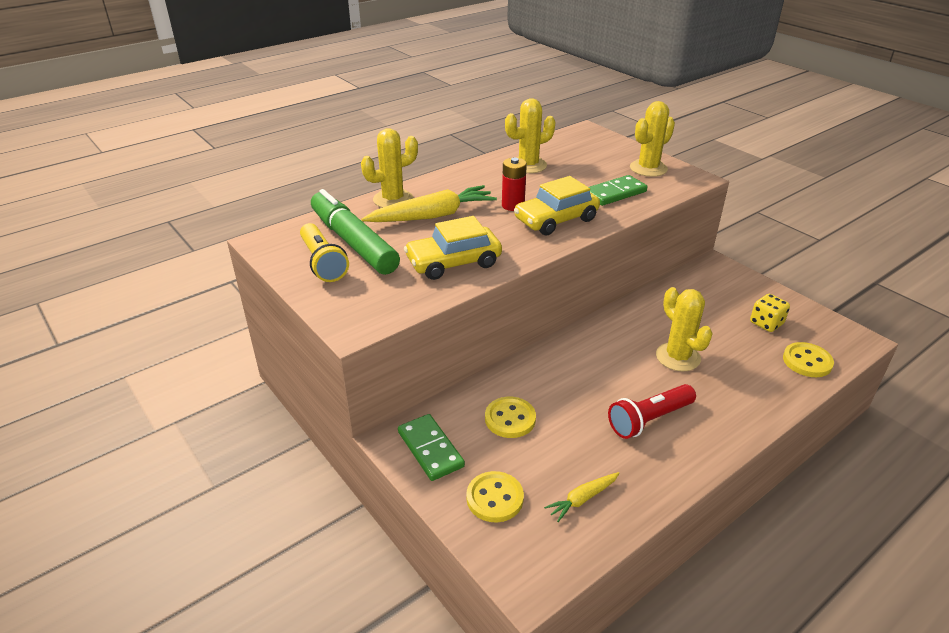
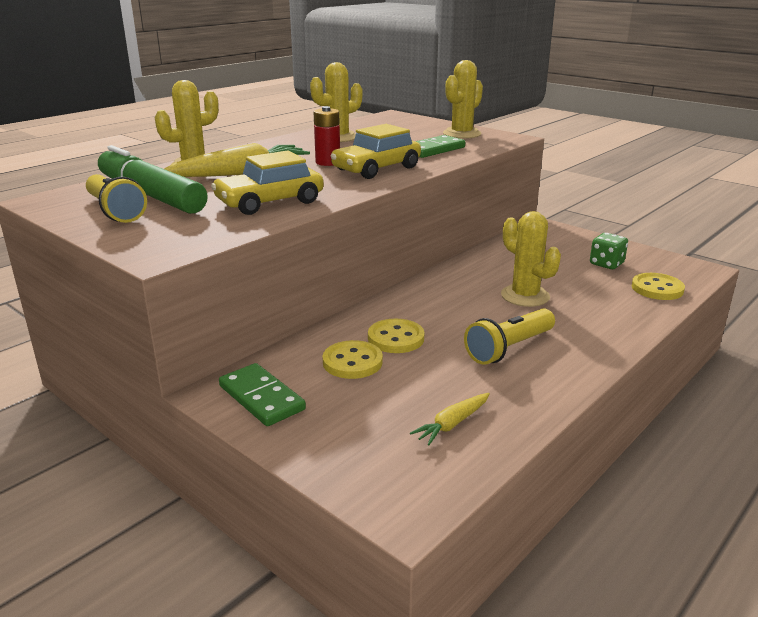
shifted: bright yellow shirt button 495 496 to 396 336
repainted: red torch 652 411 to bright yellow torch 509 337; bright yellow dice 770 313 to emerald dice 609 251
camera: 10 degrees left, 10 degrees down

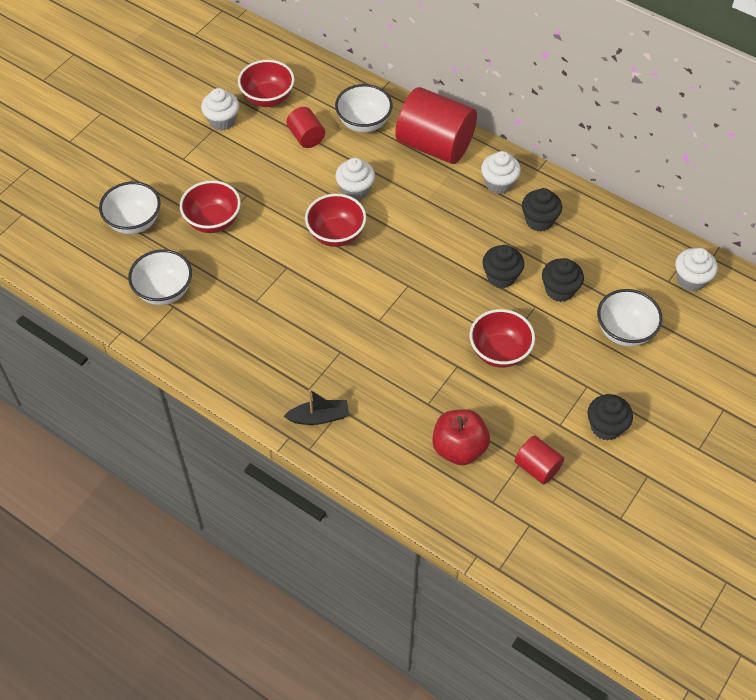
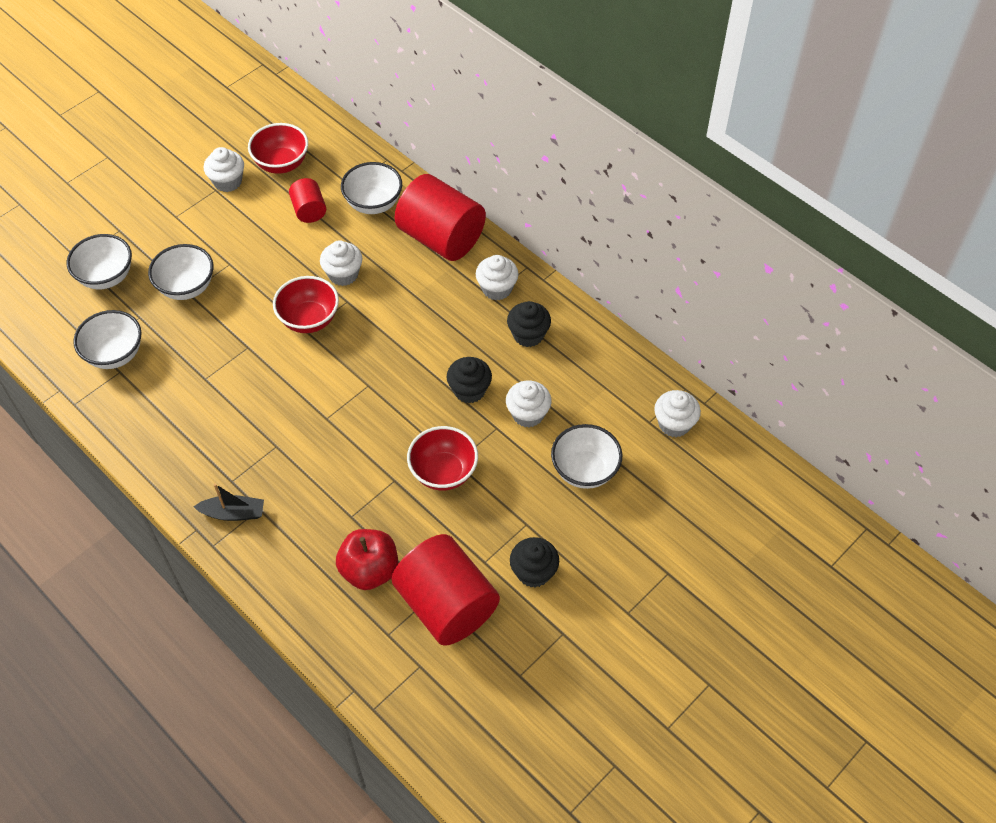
repainted: red bowl 210 206 to pure white bowl 180 272; jet-black muffin 563 280 to pure white muffin 529 404
scaled: red solid cylinder 539 460 = 446 590 x2.02
camera: 10 degrees right, 0 degrees up

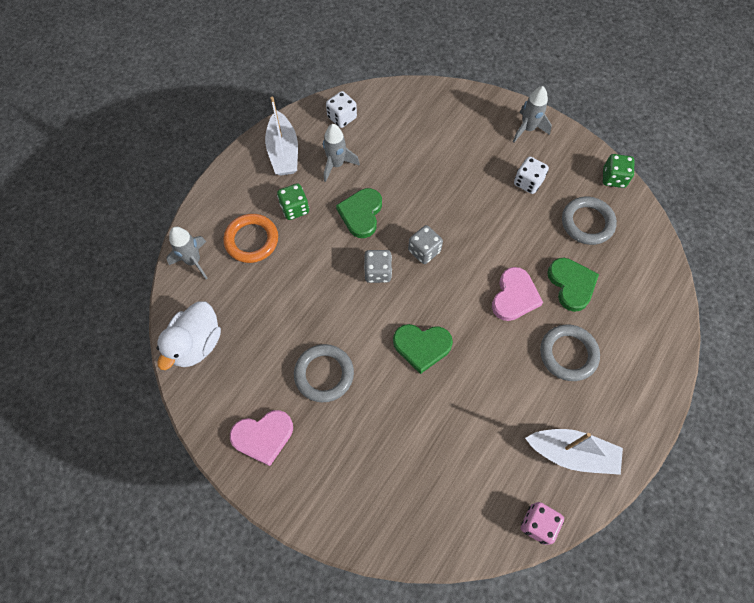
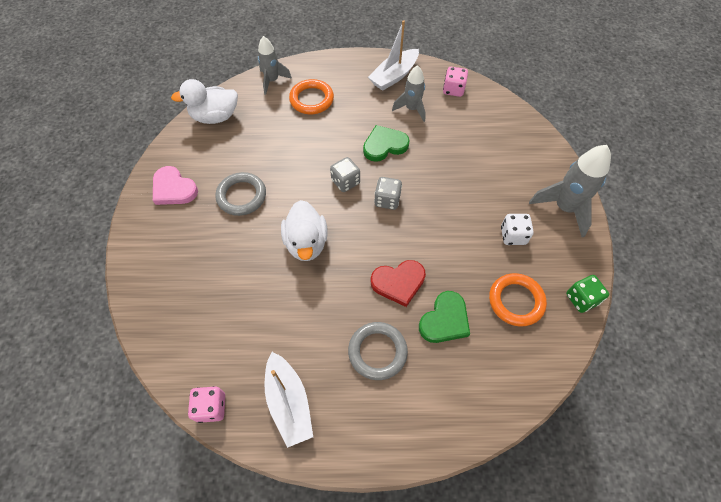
gone: emerald dice 293 201
swapped: emerald heart shape 423 349 to pure white rubber duck 304 230
repainted: pink heart shape 517 294 to red heart shape 398 283; pure white dice 341 109 to pink dice 455 82; grey torus 589 221 to bright orange torus 518 300
scaled: grey toy rocket 532 114 = 570 191 x1.55
camera: 55 degrees right, 5 degrees down

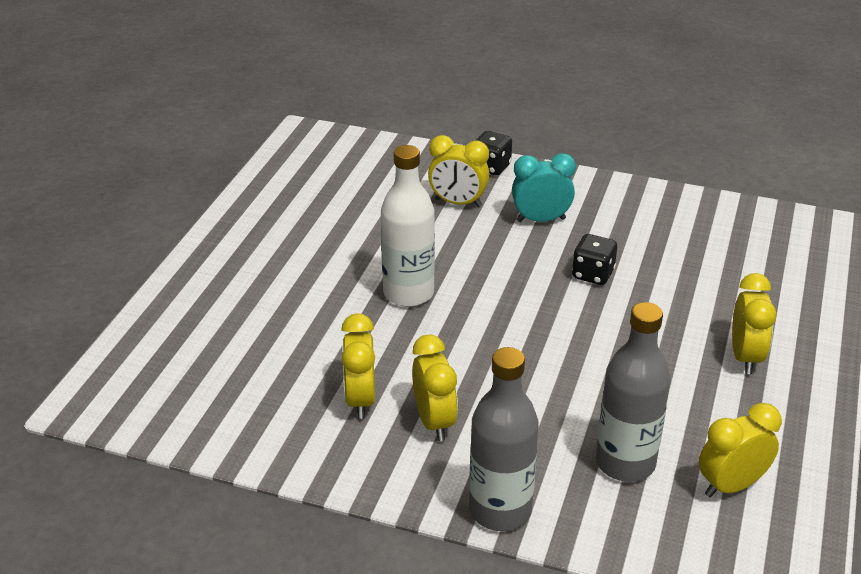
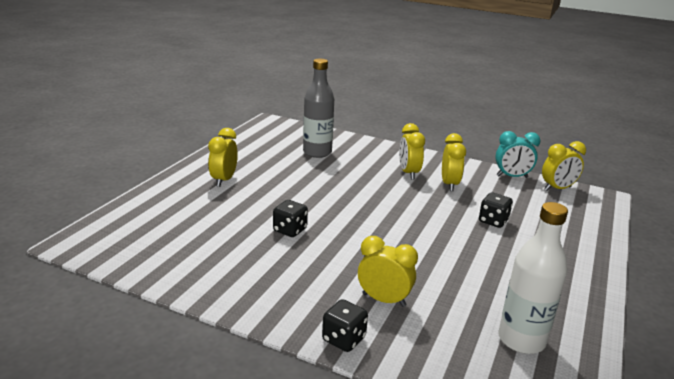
gone: grey drink bottle 504 439
new: jet-black dice 496 210
shifted: teal clock 544 187 to 517 154; pure white drink bottle 408 226 to 533 278; bright yellow clock 740 450 to 564 166
camera: 175 degrees left, 10 degrees down

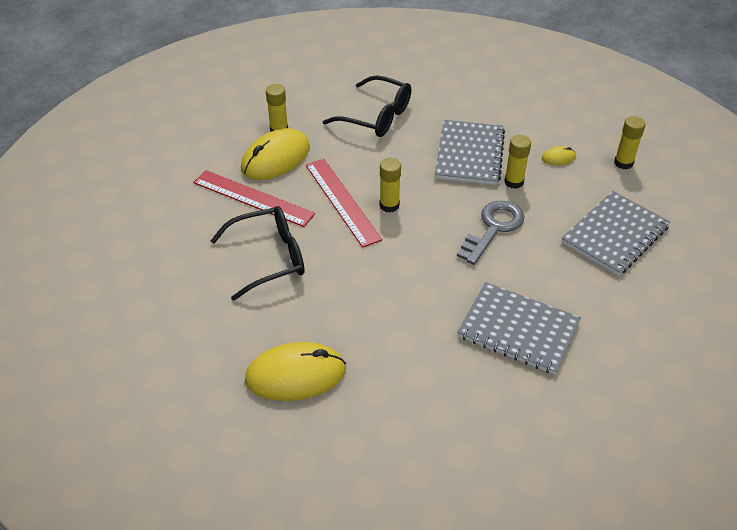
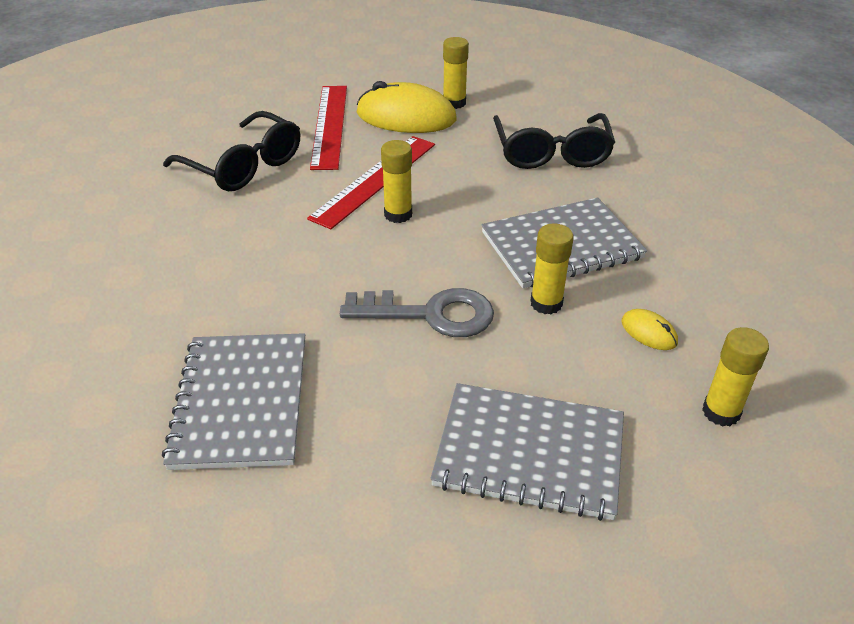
gone: bright yellow PC mouse 295 371
camera: 60 degrees right, 5 degrees down

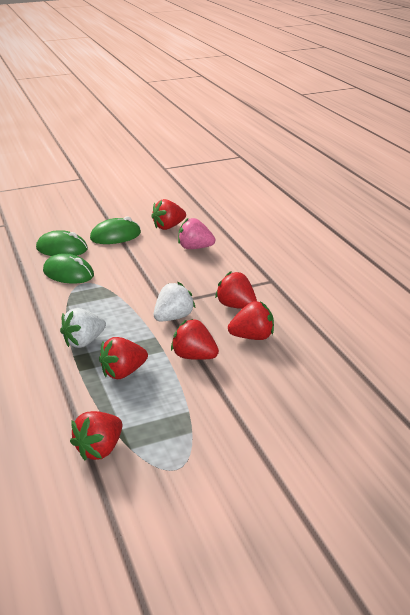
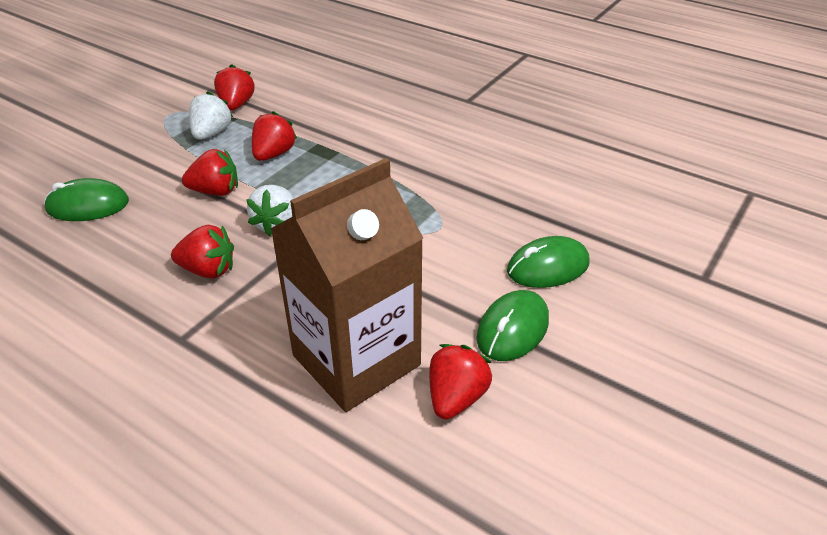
gone: red strawberry 251 320
shifted: emerald PC mouse 68 268 to 86 199; pure white strawberry 83 328 to 211 115
swapped: pink strawberry 196 233 to dark brown milk carton 347 285
camera: 145 degrees right, 10 degrees up

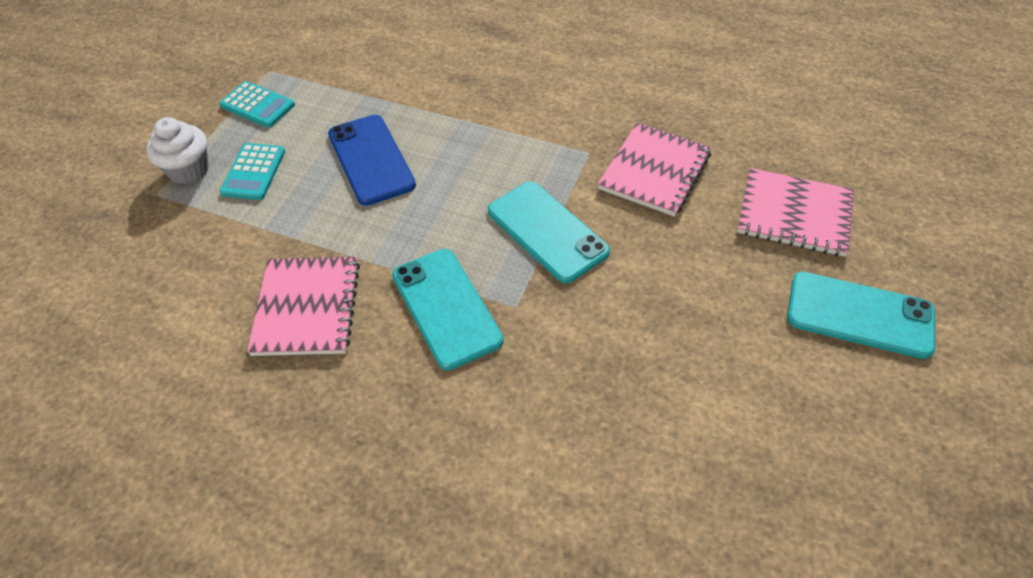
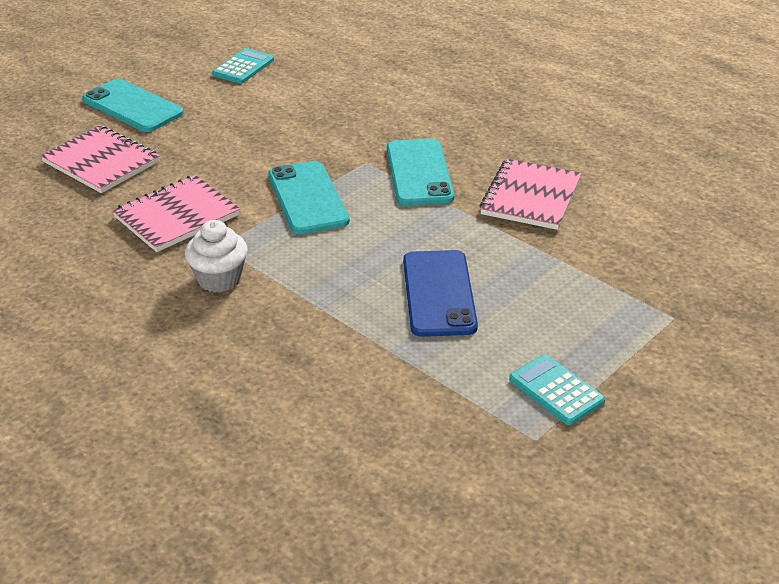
shifted: pure white muffin 177 150 to 216 256; teal adding machine 252 171 to 243 66
camera: 160 degrees left, 15 degrees down

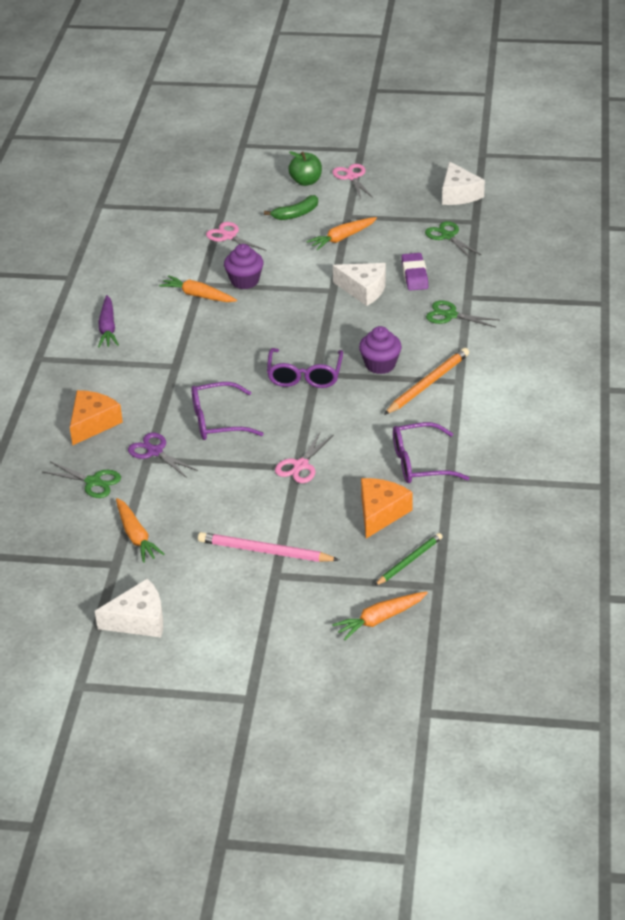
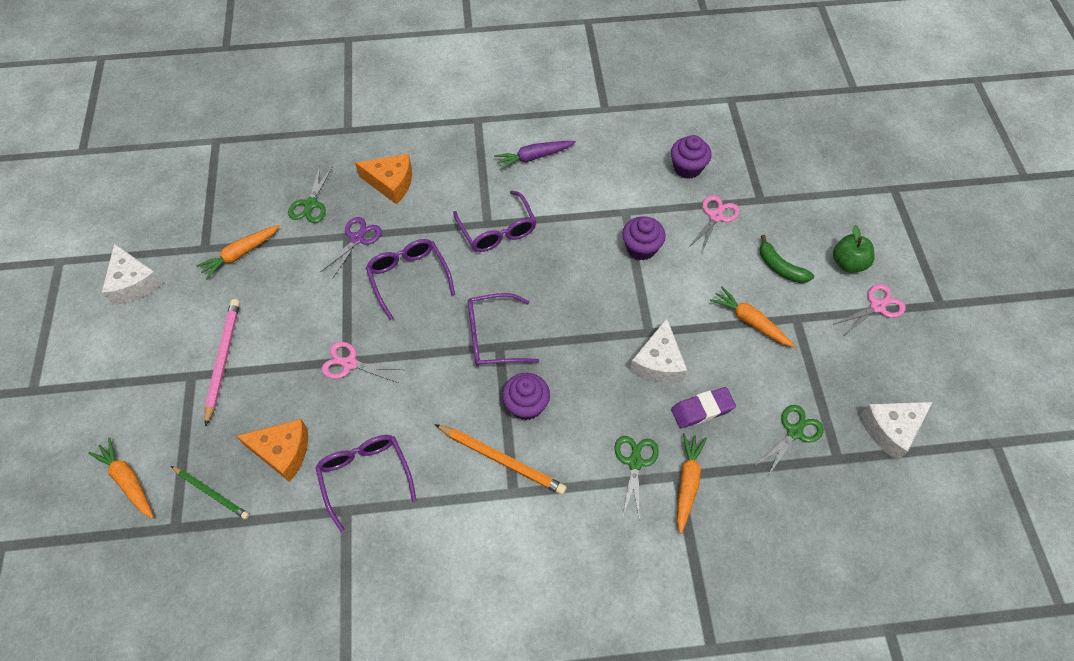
new: royal purple eyeglasses 494 221; royal purple muffin 691 157
shifted: bright orange toy carrot 198 288 to 692 483
camera: 75 degrees right, 20 degrees up

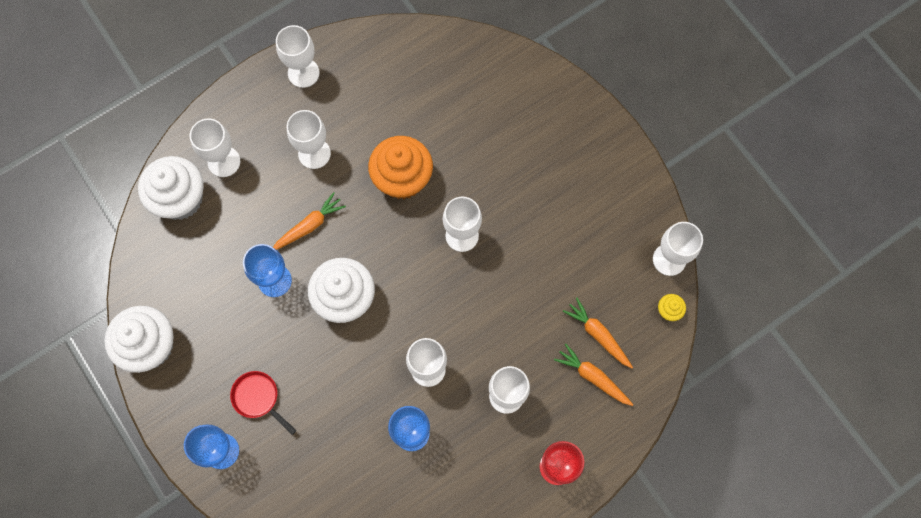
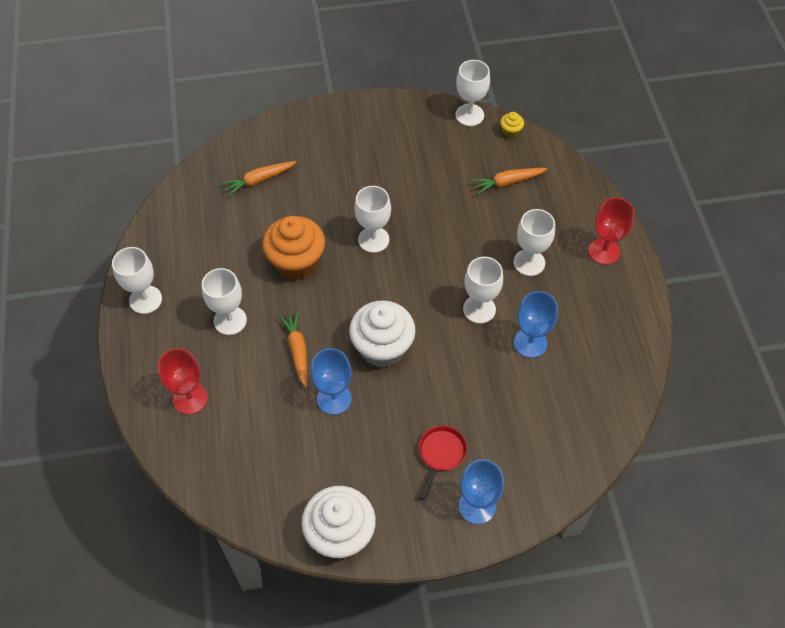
gone: pure white muffin 171 188
shifted: bright orange toy carrot 594 375 to 259 178
repainted: pure white goblet 215 147 to red goblet 182 381
rotated: red pan 263 403 = 443 463 135 degrees clockwise
camera: 65 degrees left, 15 degrees down

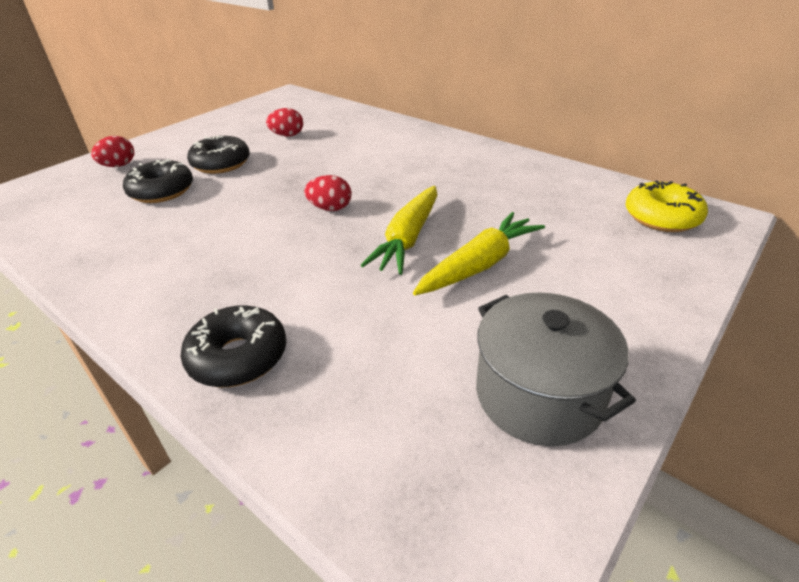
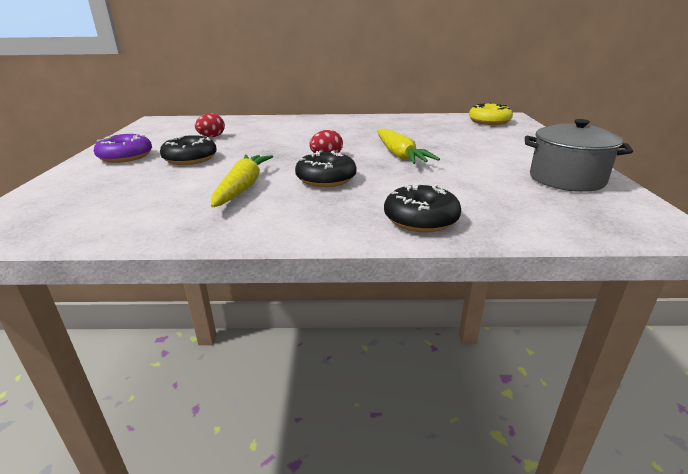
gone: red egg 112 151
new: royal purple donut 123 148
shifted: bright yellow toy carrot 479 253 to 242 181; jet-black donut 158 181 to 326 168
camera: 40 degrees left, 10 degrees down

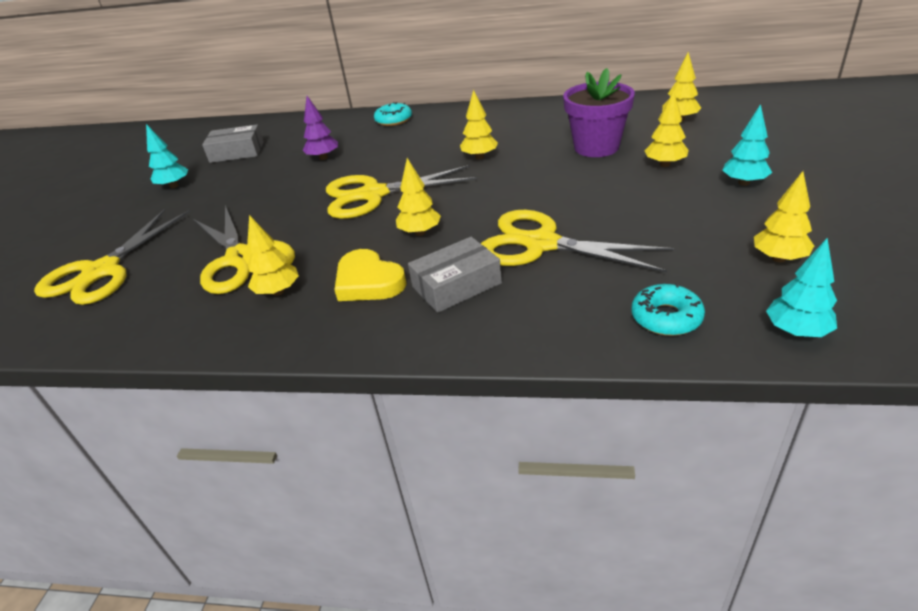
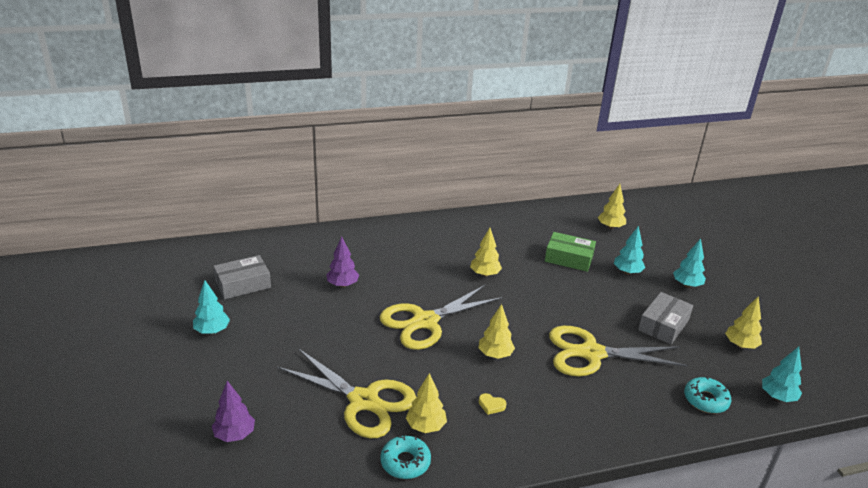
shifted: teal donut 393 114 to 405 457; grey box 455 275 to 665 318
swapped: bright yellow pair of scissors 112 257 to royal purple fir tree 233 411; royal purple flower pot 599 112 to emerald box 570 252
repainted: bright yellow fir tree 666 129 to teal fir tree 629 250
scaled: bright yellow heart shape 370 275 = 493 404 x0.45
camera: 30 degrees left, 5 degrees down

